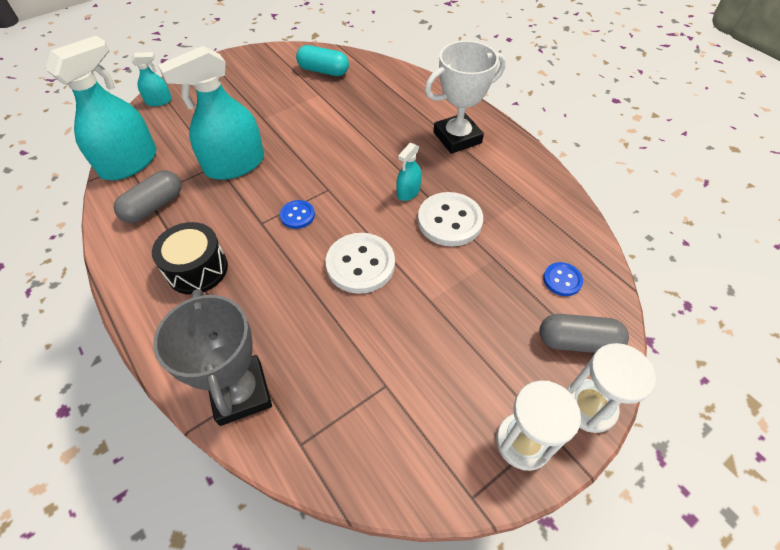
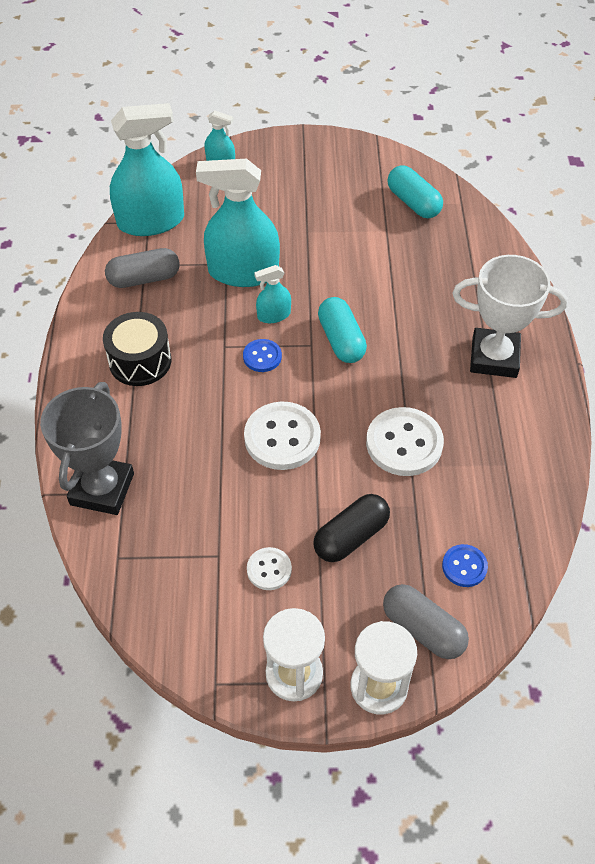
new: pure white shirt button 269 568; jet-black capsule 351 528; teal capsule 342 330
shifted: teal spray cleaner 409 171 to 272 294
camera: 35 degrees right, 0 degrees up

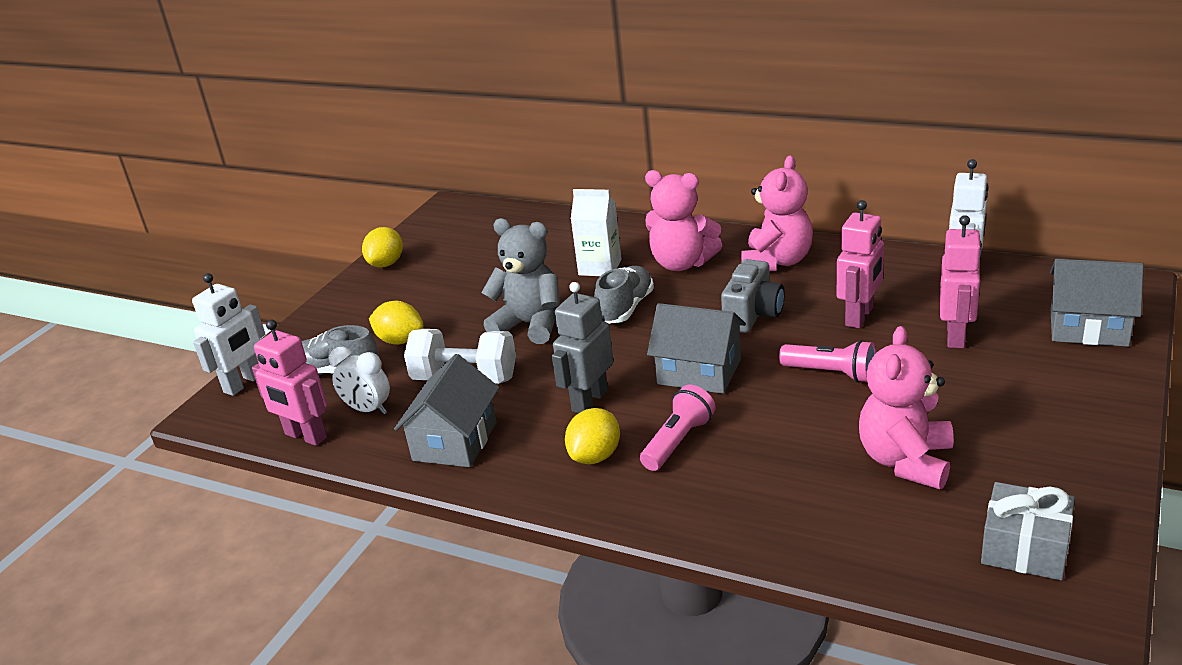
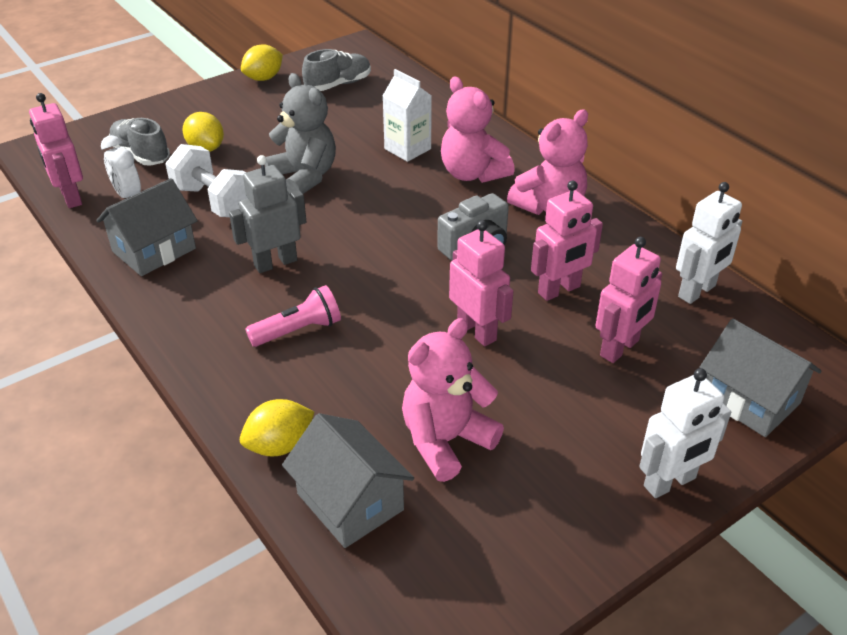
gone: grey gift 1028 531
shifted: bright yellow toy lemon 592 436 to 277 427; grey cottage 696 348 to 348 480; grey sneaker 624 295 to 336 70; pure white toy robot 228 334 to 685 433
swapped: pink torch 827 361 to pink toy robot 481 283
camera: 25 degrees right, 10 degrees up

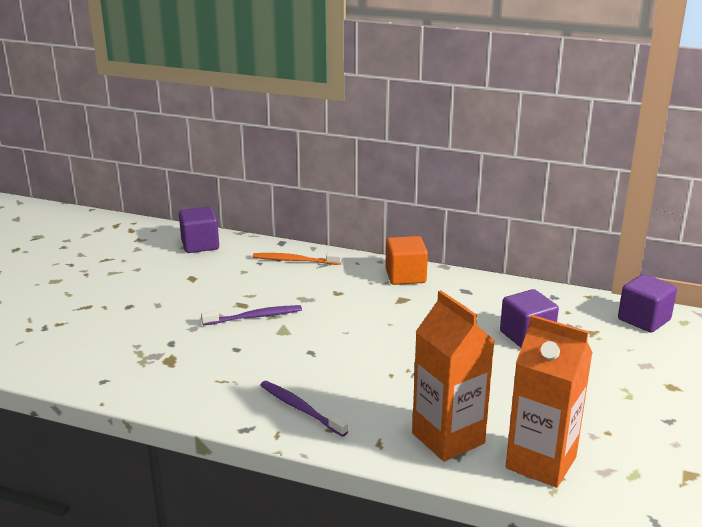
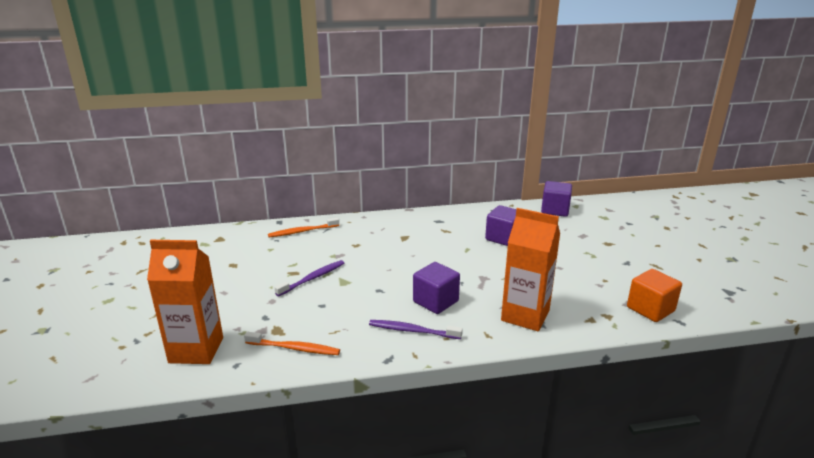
new: bright orange toothbrush 292 343
shifted: bright orange milk carton 548 401 to 185 302; royal purple block 199 230 to 436 288; bright orange block 406 260 to 654 295
camera: 30 degrees left, 0 degrees up

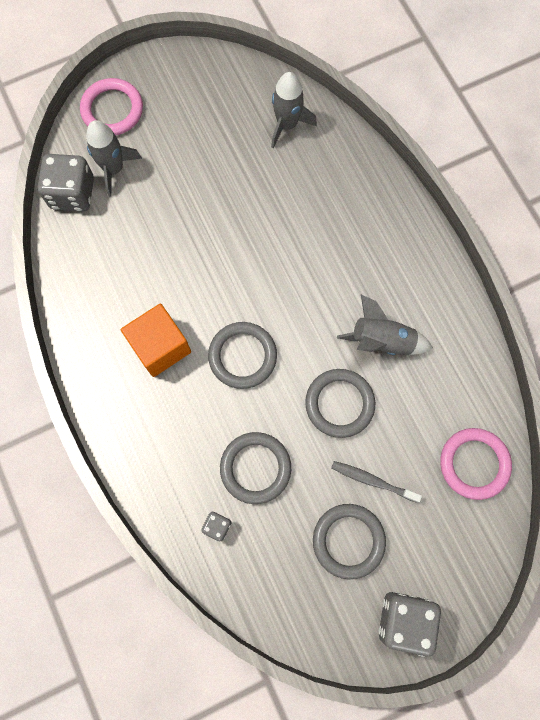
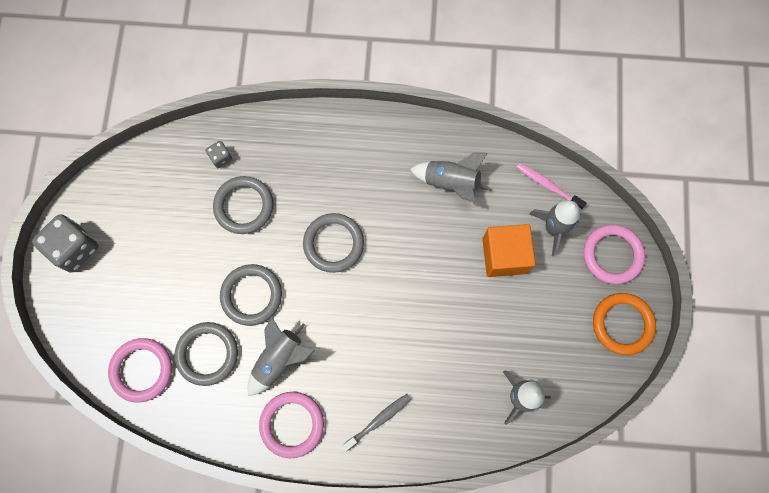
new: pink torus 291 425; grey toy rocket 450 177; bright orange torus 624 324
shifted: grey torus 349 541 to 206 354; grey toothbrush 376 482 to 376 423; bright orange block 156 340 to 509 250
swapped: grey dice 66 183 to pink toothbrush 551 186
camera: 120 degrees right, 0 degrees up

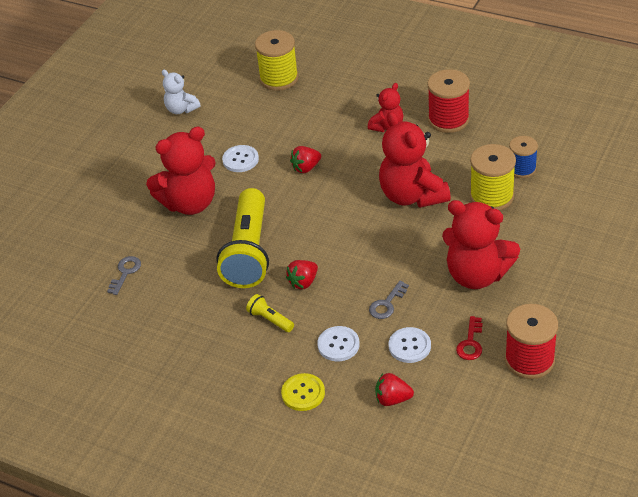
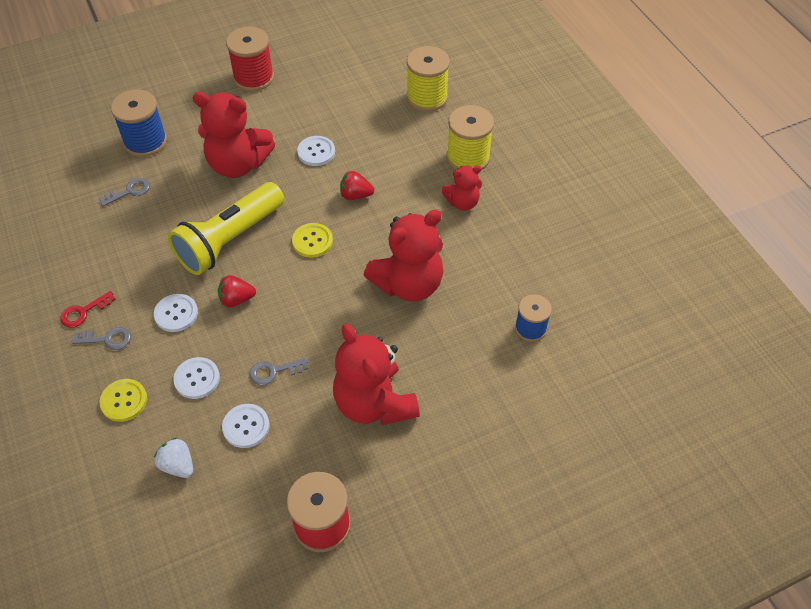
gone: pure white teddy 181 92
new: grey door key 101 338; royal blue reel of thread 139 123; bright yellow shirt button 312 240
shifted: red door key 469 338 to 88 309; red reel of thread 448 101 to 250 58; bright yellow reel of thread 493 177 to 470 137
swapped: bright yellow torch 270 313 to pure white shirt button 176 313
repainted: red strawberry 394 389 to pure white strawberry 173 458
rotated: red teddy 415 159 = 403 255 135 degrees counterclockwise
camera: 35 degrees right, 10 degrees up

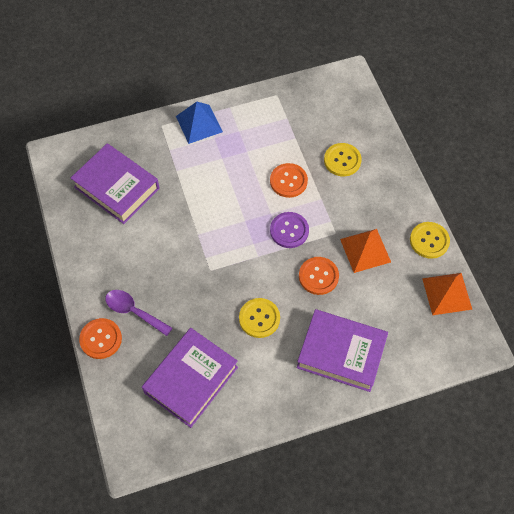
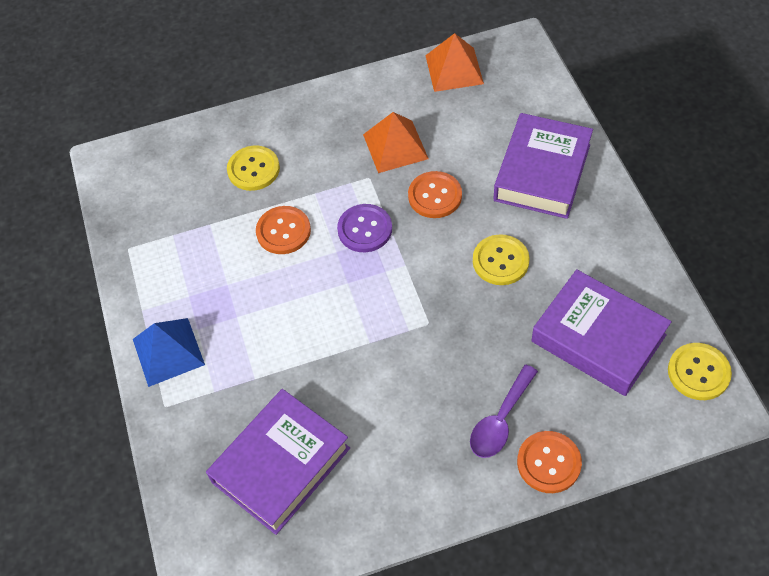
shifted: bright yellow shirt button 430 240 to 700 371
camera: 85 degrees left, 5 degrees down

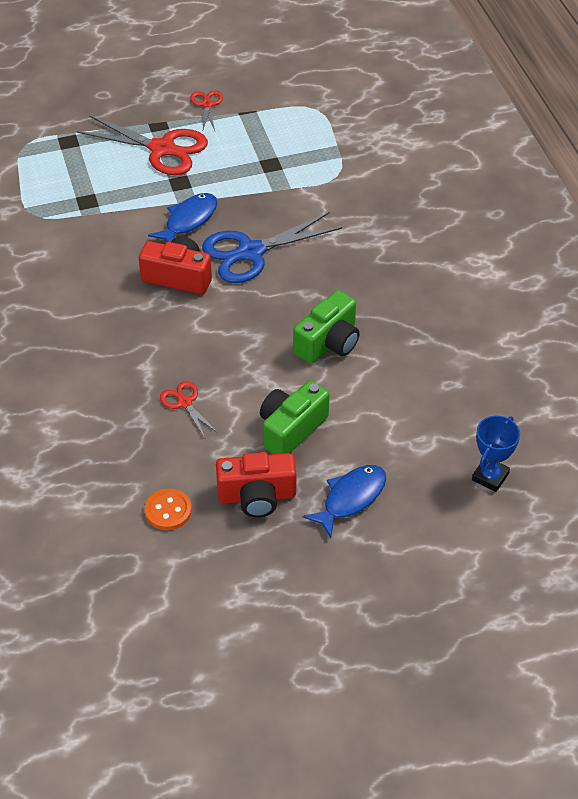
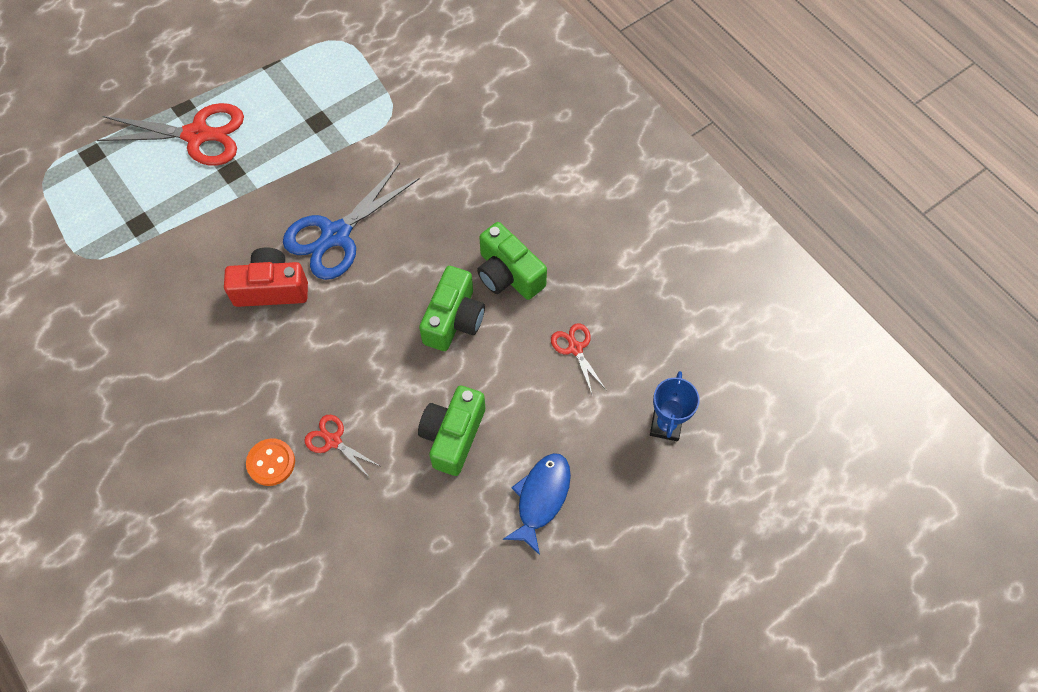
gone: royal blue fish figure 183 217; red camera 256 485
new: emerald camera 512 261
shifted: bright orange shirt button 168 509 to 270 462; red pair of scissors 206 111 to 578 358
camera: 20 degrees left, 15 degrees up

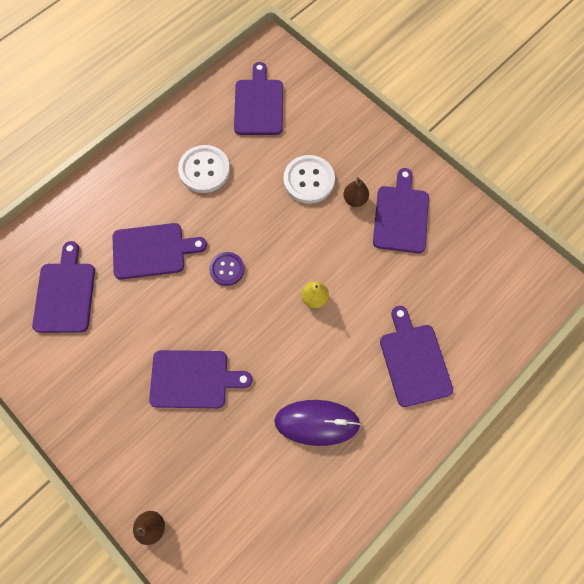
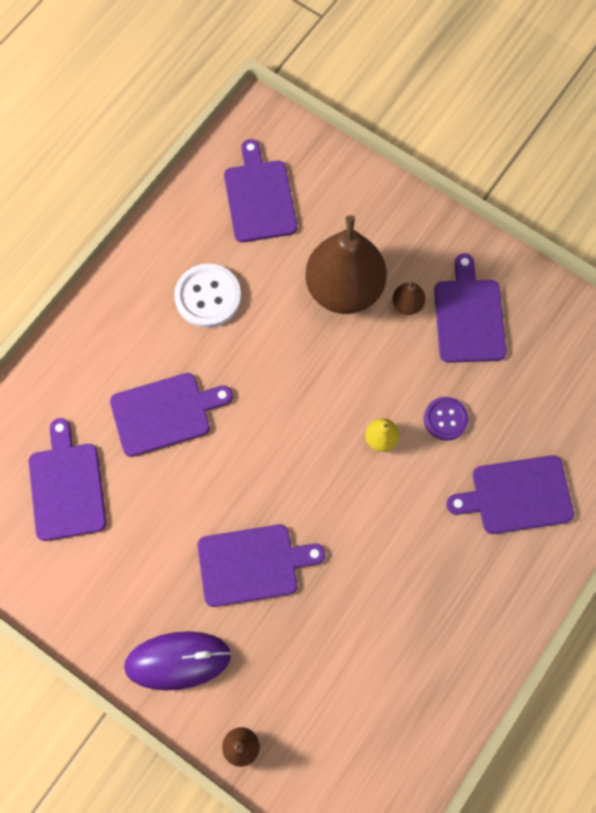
shifted: royal purple PC mouse 317 423 to 177 660; royal purple shirt button 226 269 to 446 419
swapped: pure white shirt button 309 179 to dark brown pear 346 264
rotated: royal purple bread board 416 356 = 510 494 75 degrees counterclockwise
camera: 10 degrees left, 0 degrees up

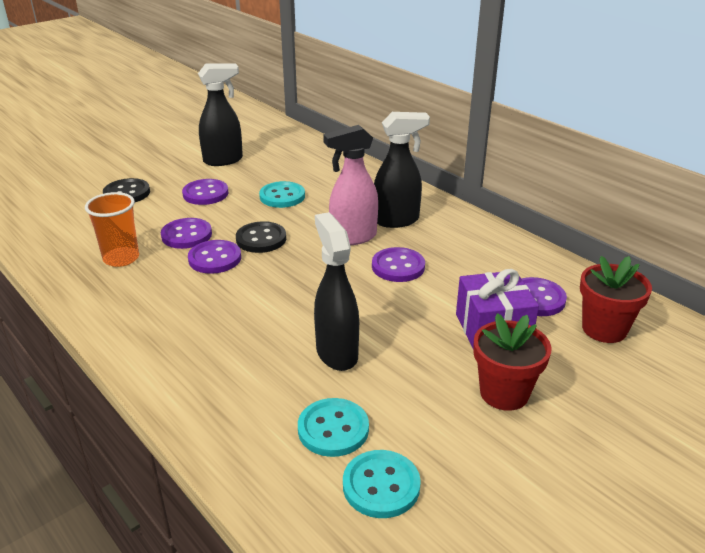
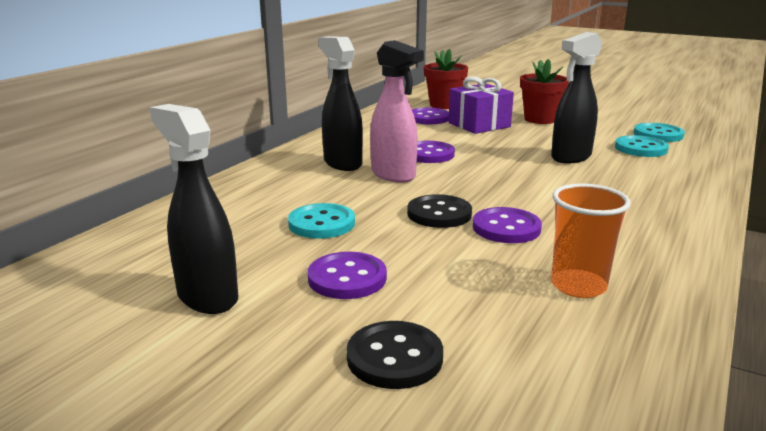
gone: royal purple shirt button 186 233
camera: 110 degrees left, 10 degrees down

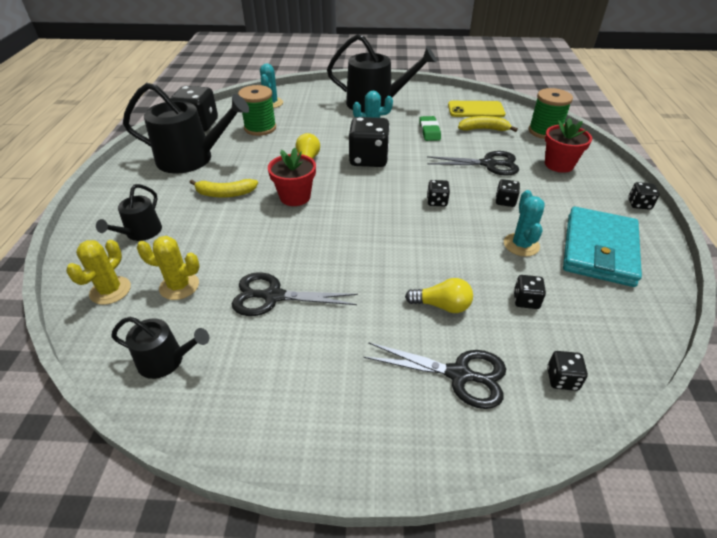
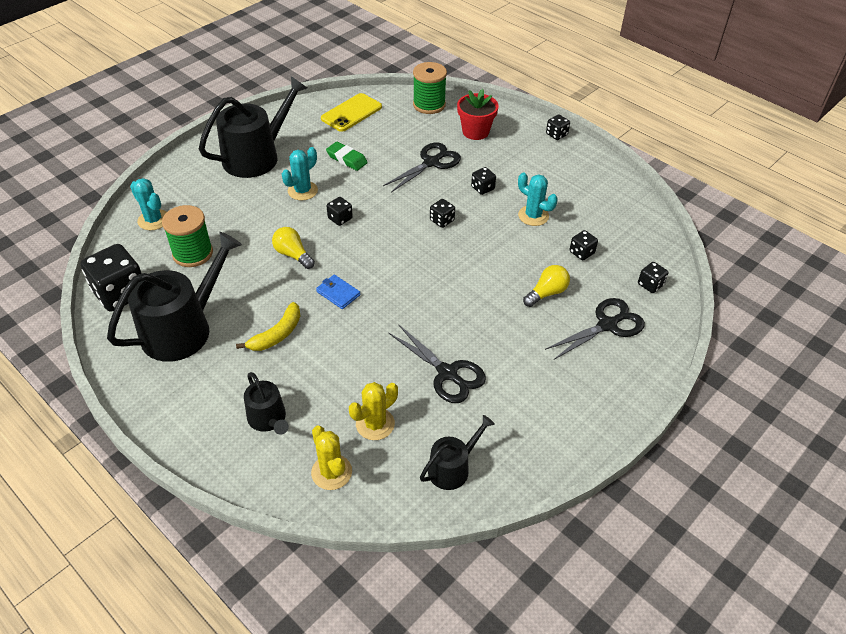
gone: bright yellow banana 488 124; teal billfold 602 247
swapped: red flower pot 292 177 to royal blue billfold 338 291
rotated: jet-black pair of scissors 295 294 = 437 364 90 degrees counterclockwise
scaled: jet-black dice 369 142 = 340 211 x0.48
camera: 50 degrees left, 5 degrees up

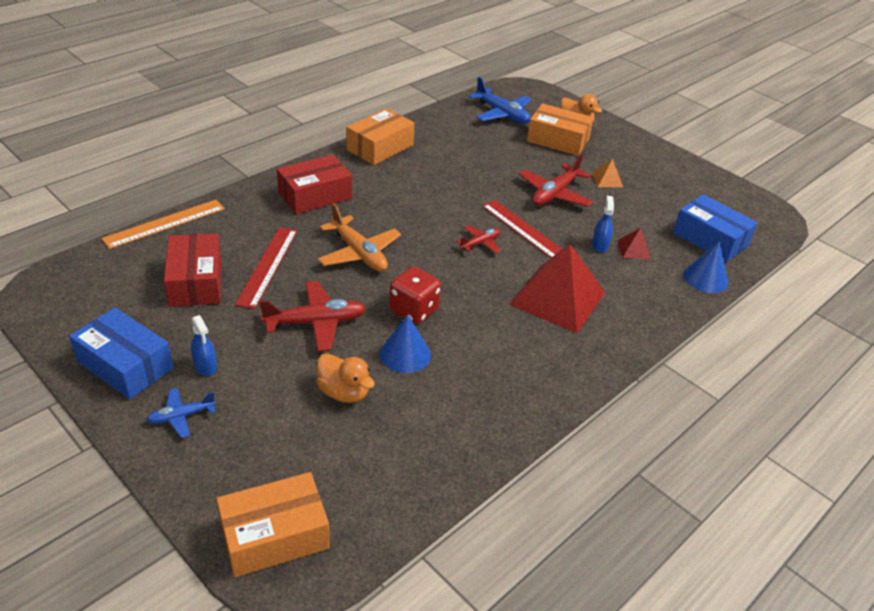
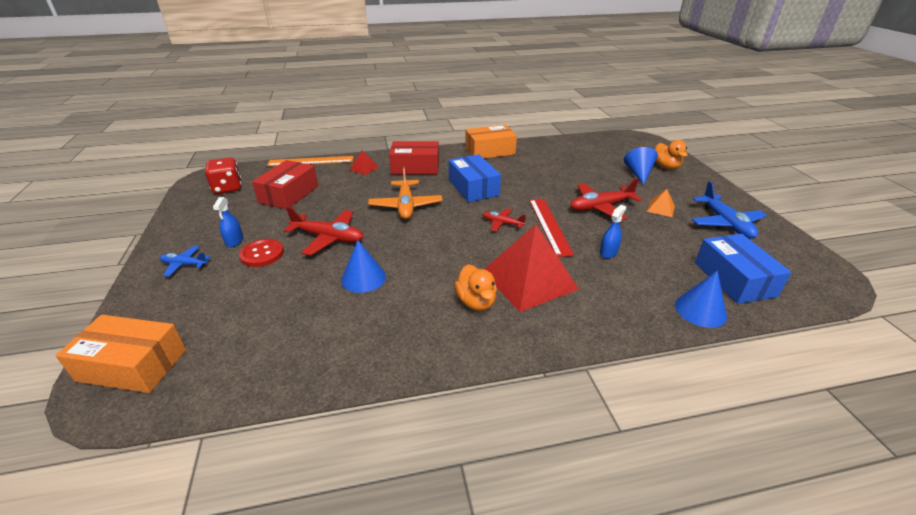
gone: red ruler 266 268
new: red shirt button 261 253
shifted: red dice 415 295 to 223 175; red pyramid shape 634 244 to 364 163; royal blue box 121 353 to 475 178; bright orange rubber duck 345 378 to 475 287; royal blue aeroplane 500 100 to 729 210
swapped: bright orange box 560 130 to royal blue cone shape 641 166
rotated: red aeroplane 478 239 = 504 219 150 degrees counterclockwise
camera: 35 degrees right, 5 degrees down

